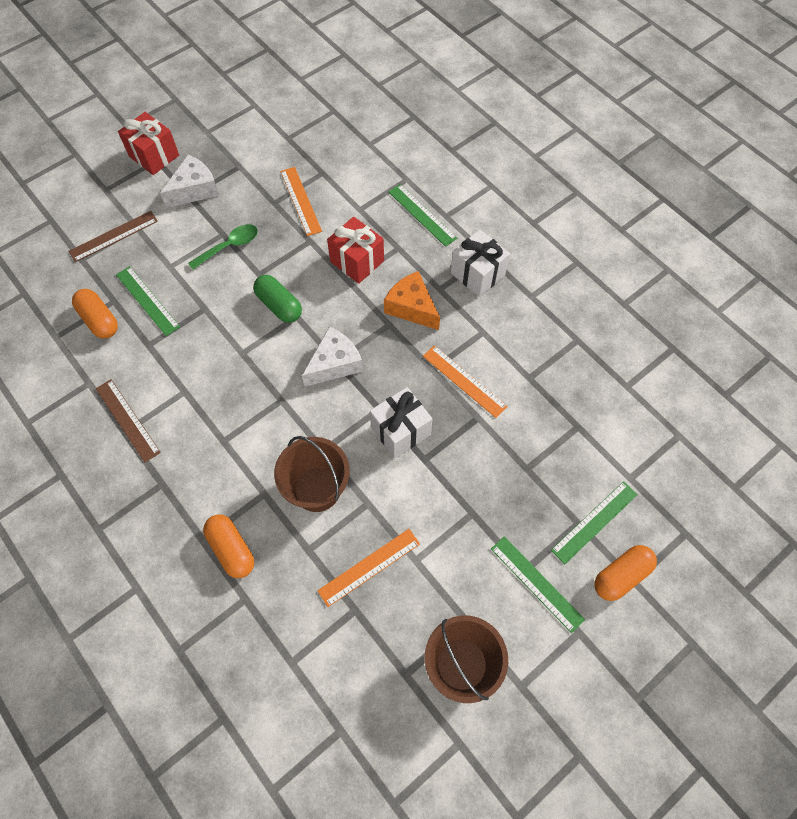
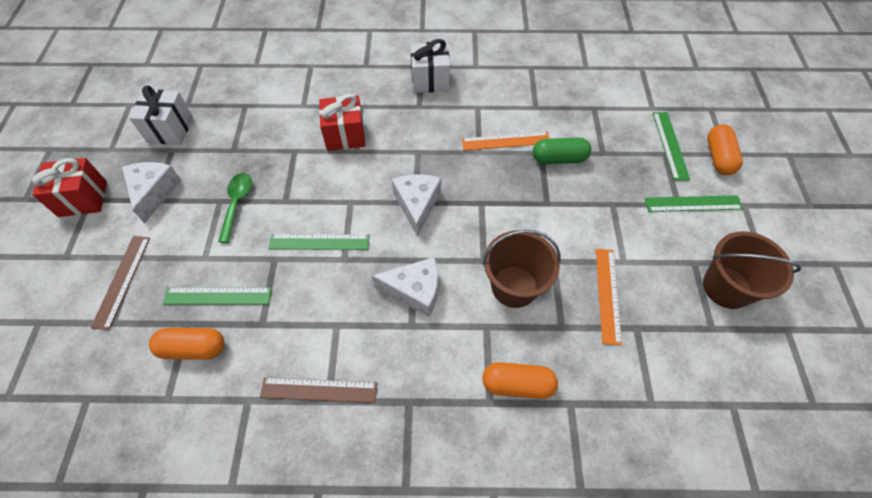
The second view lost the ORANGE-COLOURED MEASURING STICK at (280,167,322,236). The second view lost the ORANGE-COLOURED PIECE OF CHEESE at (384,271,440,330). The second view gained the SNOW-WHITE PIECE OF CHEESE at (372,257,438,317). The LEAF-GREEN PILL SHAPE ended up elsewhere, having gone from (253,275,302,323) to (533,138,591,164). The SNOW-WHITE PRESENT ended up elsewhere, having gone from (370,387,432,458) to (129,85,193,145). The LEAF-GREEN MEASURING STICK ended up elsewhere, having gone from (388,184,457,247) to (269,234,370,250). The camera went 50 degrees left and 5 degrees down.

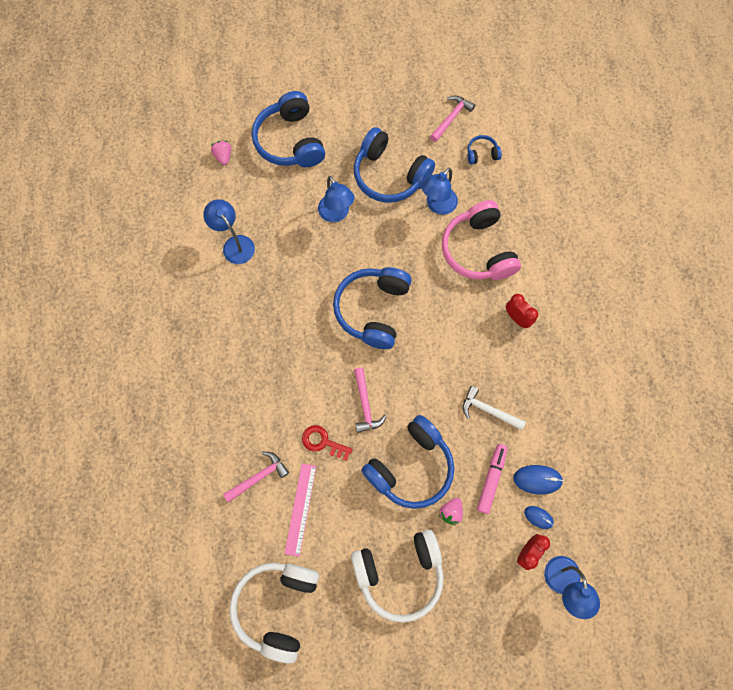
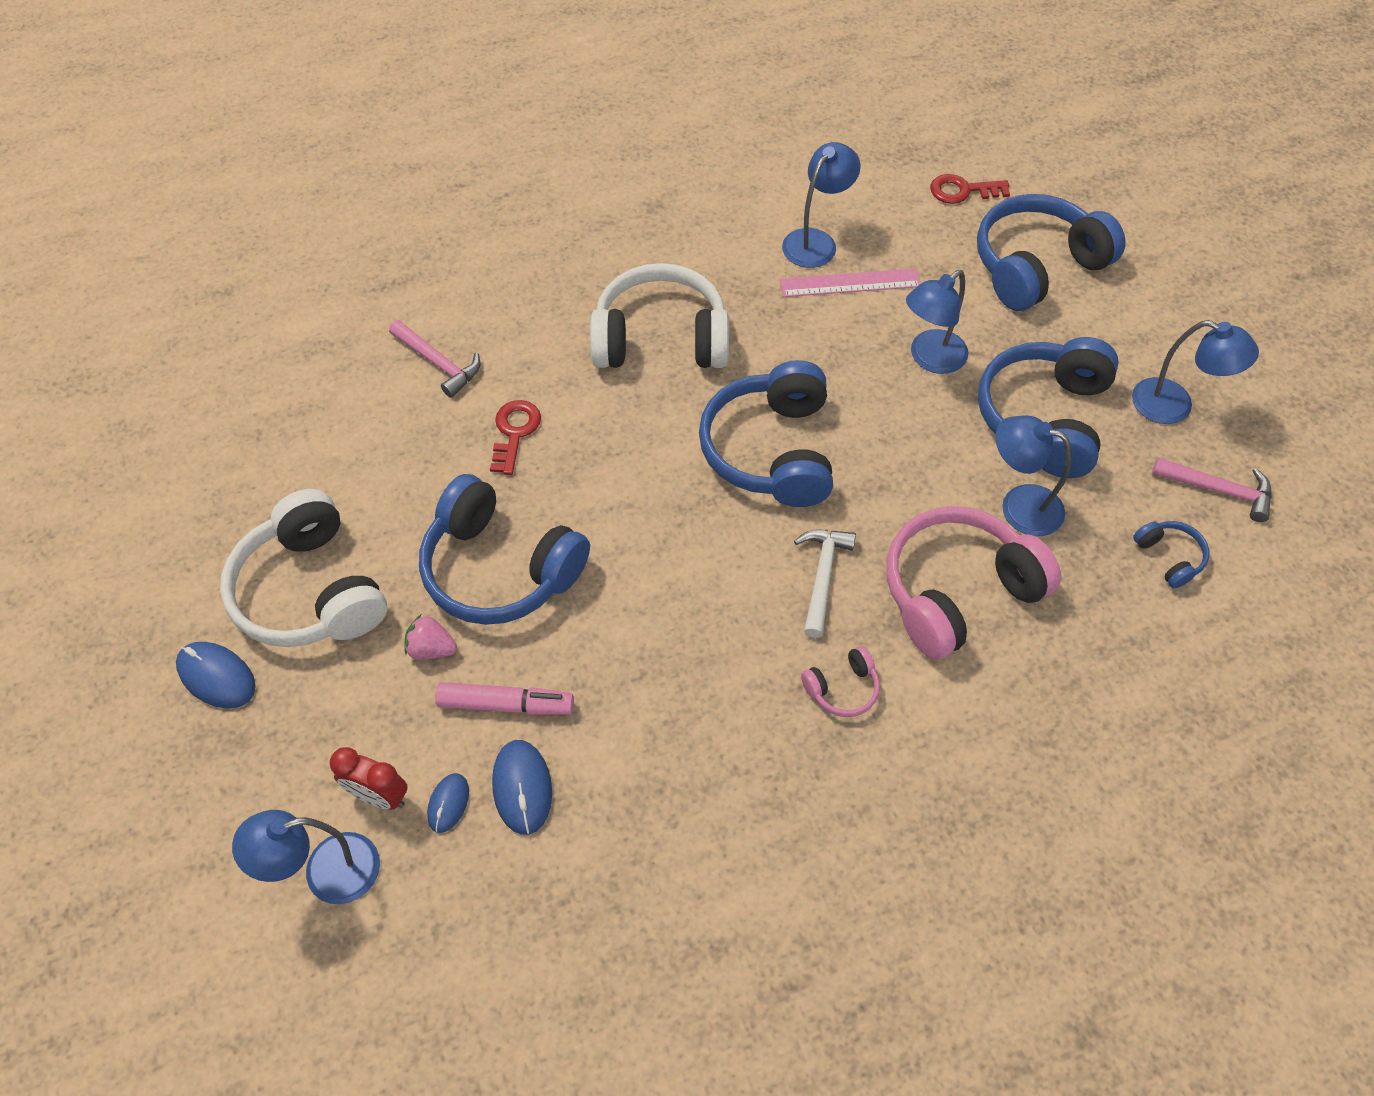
The second view lost the PINK CARPENTER'S HAMMER at (354,368,387,433). The second view gained the BLUE COMPUTER MOUSE at (176,642,256,708). The second view gained the BLUE LAMP at (1132,320,1259,424). The SNOW-WHITE HEADSET ended up elsewhere, having gone from (229,563,319,663) to (590,263,729,368). The PINK MEASURING STICK ended up elsewhere, having gone from (284,463,316,557) to (780,269,921,297). The SNOW-WHITE CARPENTER'S HAMMER ended up elsewhere, having gone from (463,386,526,430) to (794,530,856,638). Where the PINK TOY STRAWBERRY stood at (211,141,231,165), the CRIMSON DOOR KEY came to stand at (930,174,1010,204). Where the CRIMSON CLOCK stood at (506,294,538,328), the PINK HEADSET came to stand at (801,646,880,717). The BLUE HEADSET at (333,267,412,349) ended up facing another way, 90 degrees counterclockwise from before. The camera went 75 degrees right and 15 degrees down.

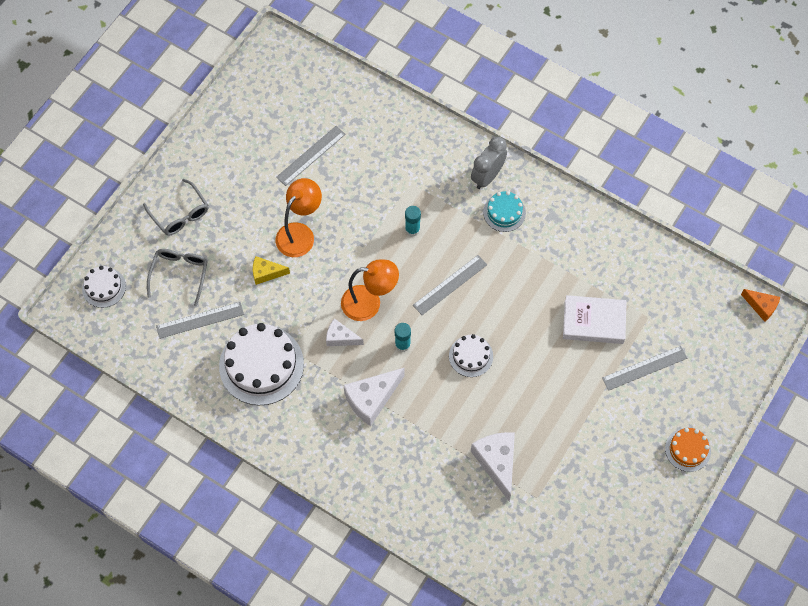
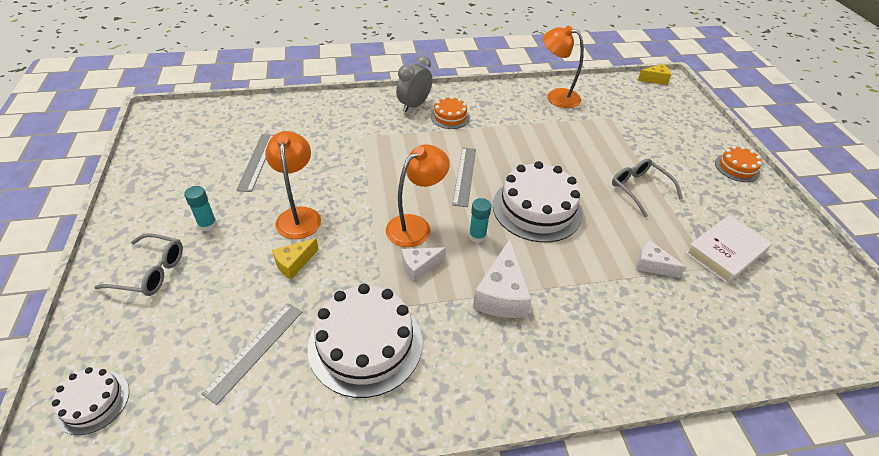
The second view lost the ASH-GREY MEASURING STICK at (602,346,687,391). The second view gained the ORANGE-COLOURED LAMP at (543,26,584,108). The ASH-GREY EYEGLASSES ended up elsewhere, having gone from (147,249,208,306) to (612,158,683,217). The TEAL STICK OF GLUE ended up elsewhere, having gone from (405,206,421,237) to (184,186,217,231). The SNOW-WHITE HARDBACK ended up elsewhere, having gone from (563,295,627,344) to (685,215,772,284). What was the TEAL CAKE at (483,191,526,232) turned into the ORANGE-COLOURED CAKE at (431,96,470,129). What was the ORANGE-COLOURED PIECE OF CHEESE at (741,289,780,322) turned into the GOLDEN PIECE OF CHEESE at (637,64,672,85). The ASH-GREY CLOCK at (471,137,507,189) ended up facing another way, 45 degrees clockwise from before. The size of the SNOW-WHITE CAKE at (449,334,493,377) changed by a factor of 1.90. The size of the SNOW-WHITE PIECE OF CHEESE at (471,432,515,501) changed by a factor of 0.60. The camera went 45 degrees left and 20 degrees down.

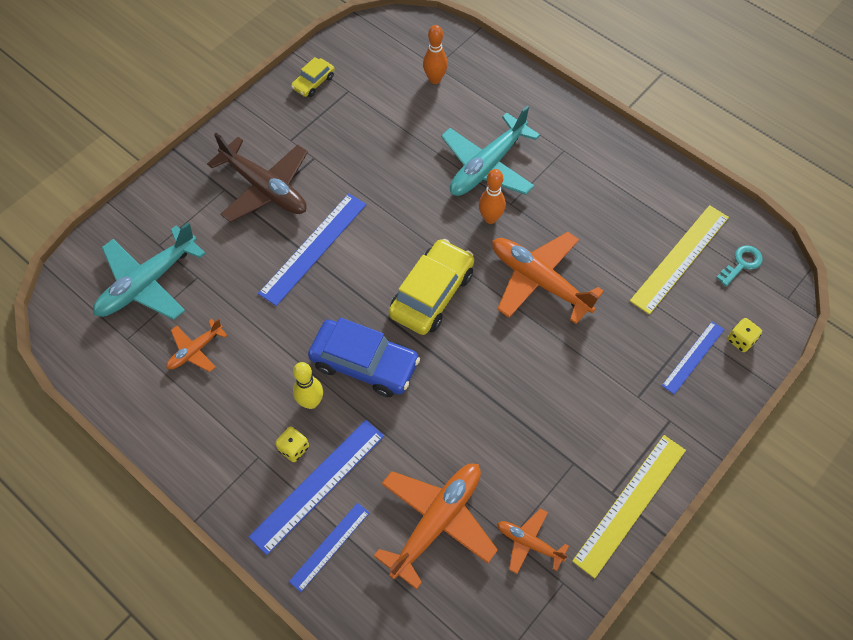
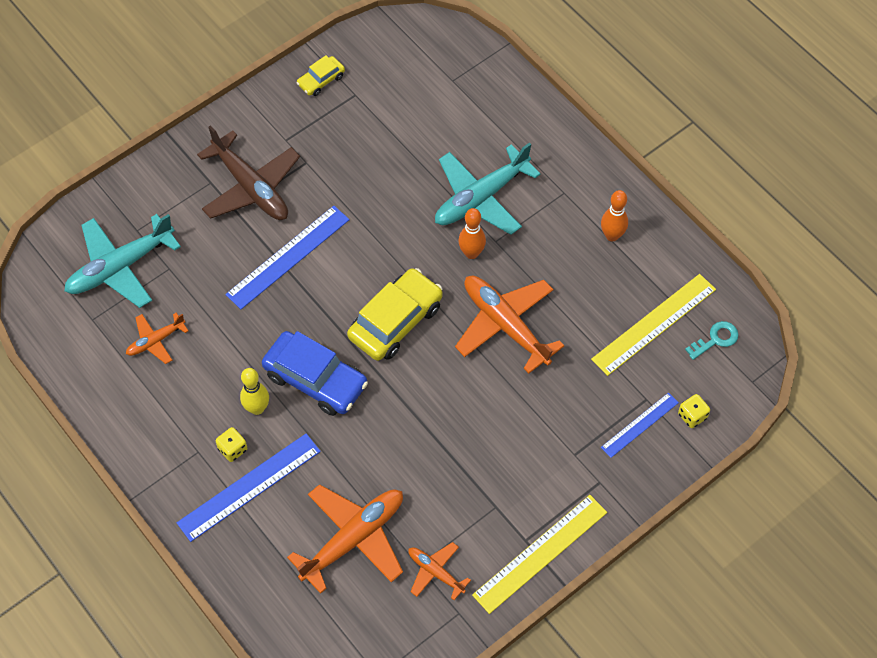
The second view lost the BLUE MEASURING STICK at (289,503,370,592). The ORANGE-COLOURED SKITTLE ended up elsewhere, having gone from (423,25,448,84) to (601,190,628,241). The camera went 10 degrees right and 0 degrees up.

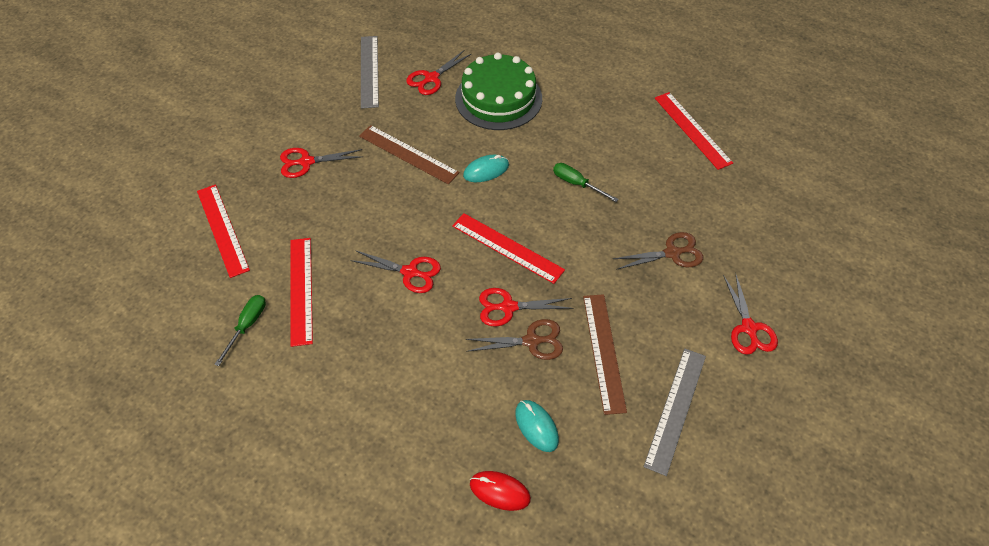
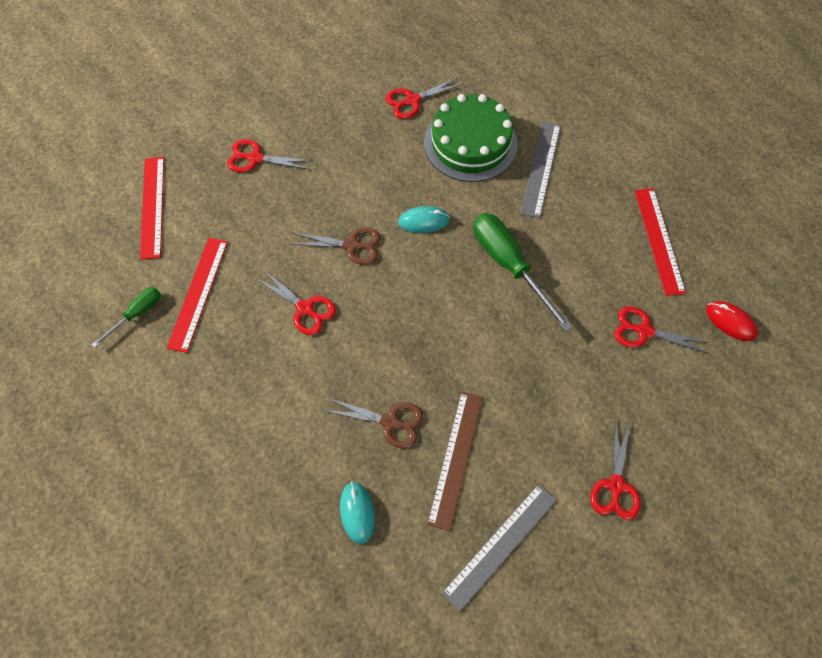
The second view lost the BROWN MEASURING STICK at (359,125,460,184). The second view lost the CRIMSON MEASURING STICK at (452,213,565,284). The ASH-GREY MEASURING STICK ended up elsewhere, having gone from (361,36,379,108) to (520,121,561,218). The CRIMSON COMPUTER MOUSE ended up elsewhere, having gone from (470,471,531,511) to (706,301,758,341). The CRIMSON PAIR OF SCISSORS ended up elsewhere, having gone from (479,288,573,327) to (614,306,710,353). The BROWN PAIR OF SCISSORS ended up elsewhere, having gone from (613,232,703,270) to (292,227,381,265). The size of the LEAF-GREEN FLAT SCREWDRIVER at (553,163,619,202) changed by a factor of 1.85. The camera went 20 degrees right and 10 degrees up.

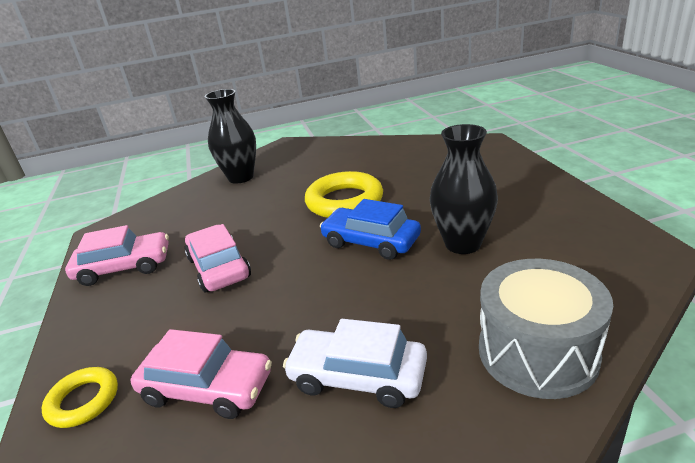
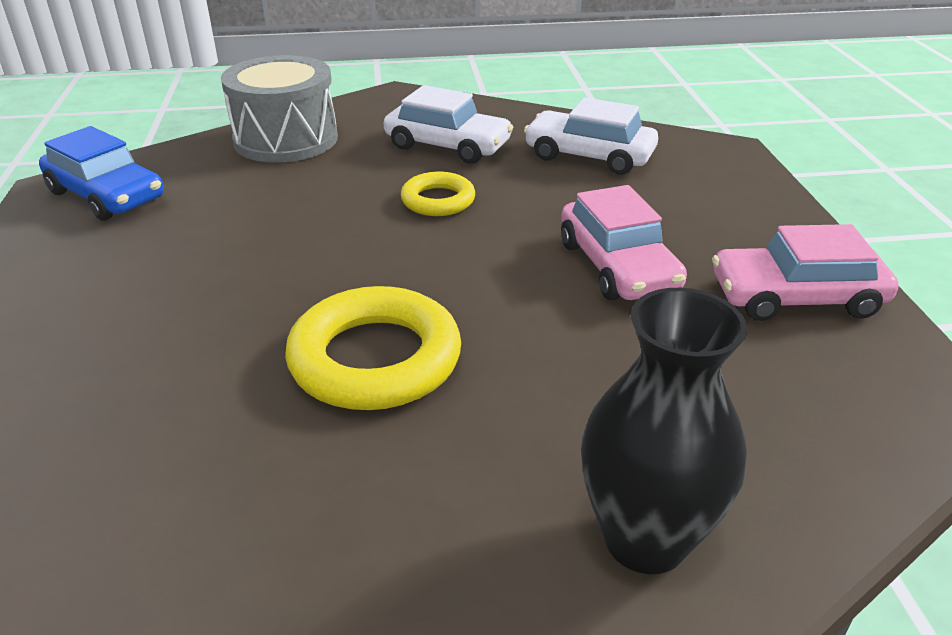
The second view lost the BLACK VASE at (430,124,498,254). The GOLDEN TORUS ended up elsewhere, having gone from (42,367,118,428) to (401,172,475,216). The BLUE TOY CAR ended up elsewhere, having gone from (320,199,421,260) to (39,126,164,221). What was the PINK TOY CAR at (131,329,272,419) turned into the SNOW-WHITE TOY CAR at (524,97,658,174). The camera went 175 degrees left and 5 degrees up.

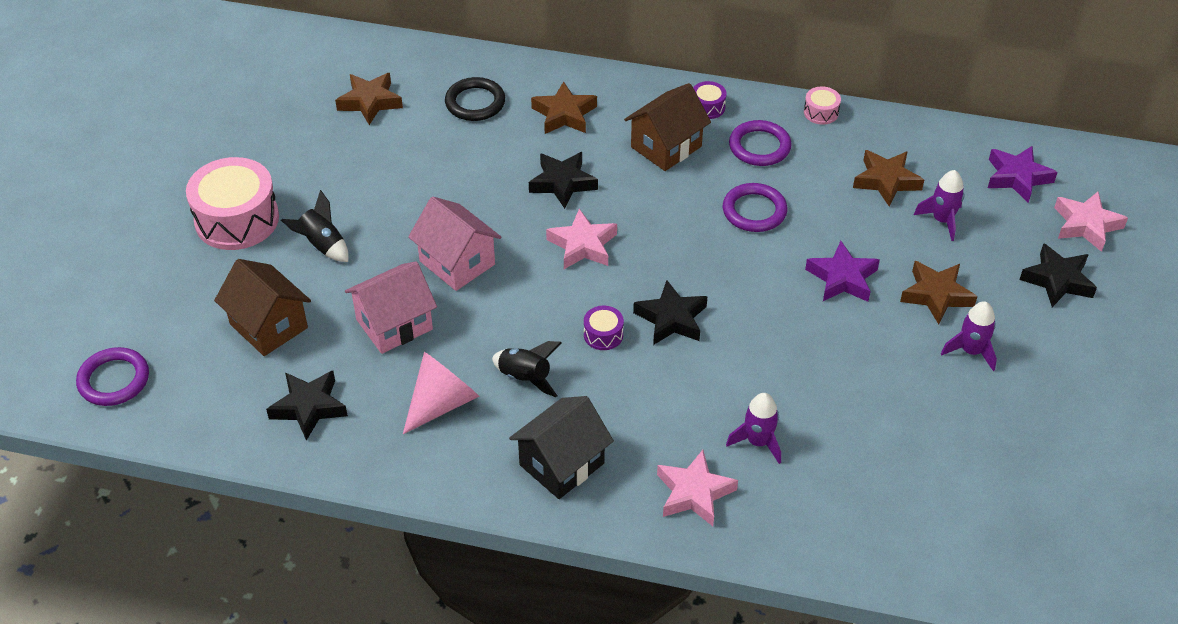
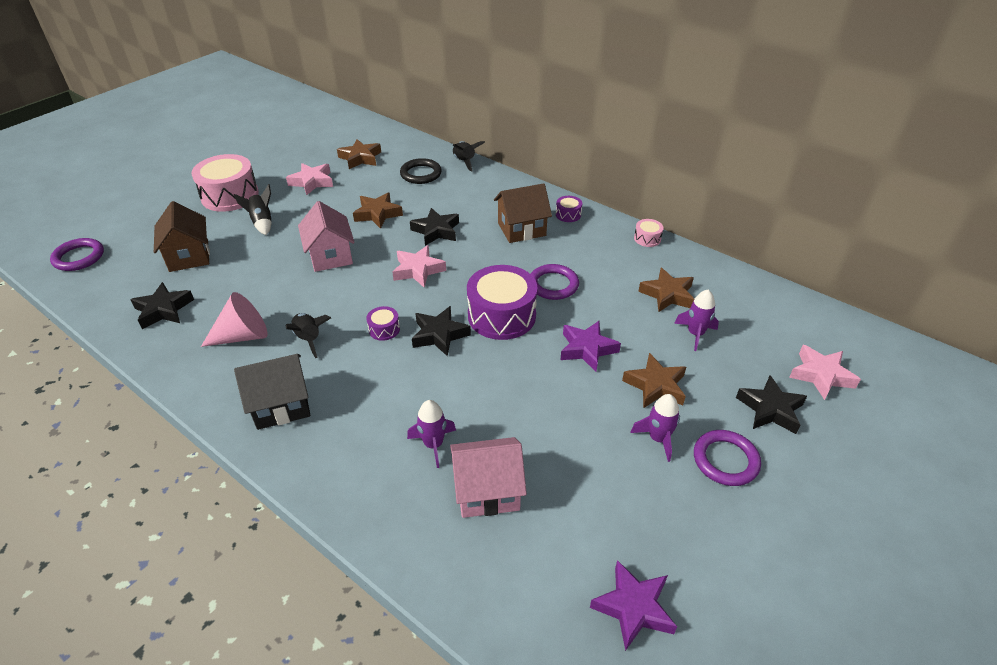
The second view gained the BLACK TOY ROCKET at (453,141,485,172). The second view gained the PURPLE DRUM at (467,265,538,340). The PINK TOY HOUSE ended up elsewhere, having gone from (345,261,437,354) to (450,437,527,518). The BROWN STAR ended up elsewhere, having gone from (531,81,597,134) to (353,193,403,229). The PINK STAR ended up elsewhere, having gone from (657,450,738,526) to (286,163,333,195). The PURPLE TORUS ended up elsewhere, having gone from (729,120,792,166) to (694,430,761,486). The PURPLE STAR ended up elsewhere, having gone from (988,146,1058,203) to (590,560,677,651). The camera went 25 degrees right and 5 degrees down.

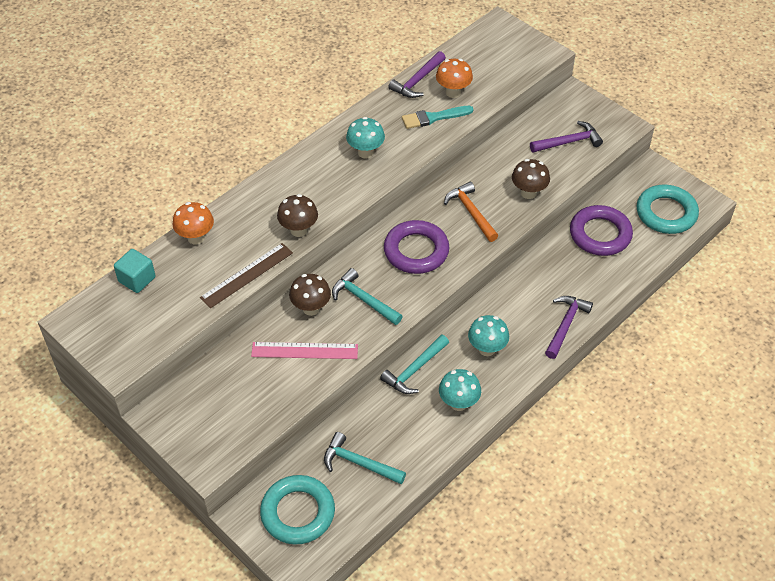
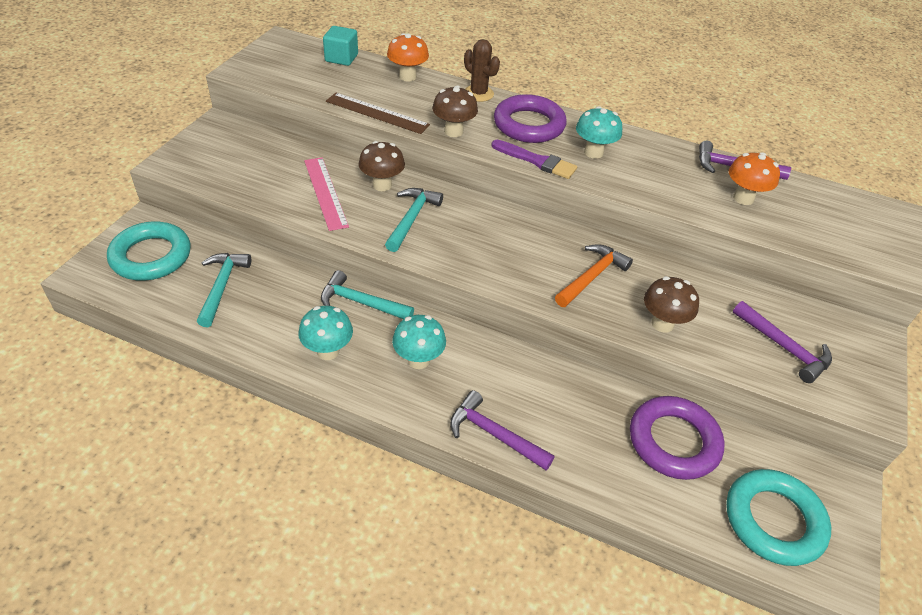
The second view lost the TEAL BRUSH at (402,106,474,129). The second view gained the BROWN CACTUS at (464,39,500,102). The second view gained the PURPLE BRUSH at (491,140,577,179). The PURPLE TORUS ended up elsewhere, having gone from (384,220,449,274) to (494,94,567,143). The PURPLE CARPENTER'S HAMMER at (545,296,593,359) ended up facing another way, 150 degrees counterclockwise from before. The camera went 65 degrees right and 5 degrees down.

